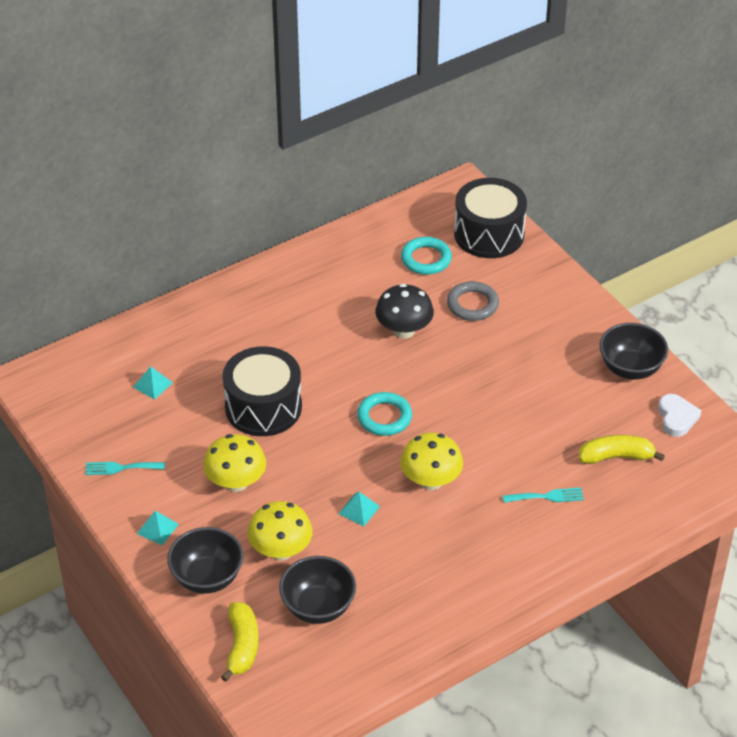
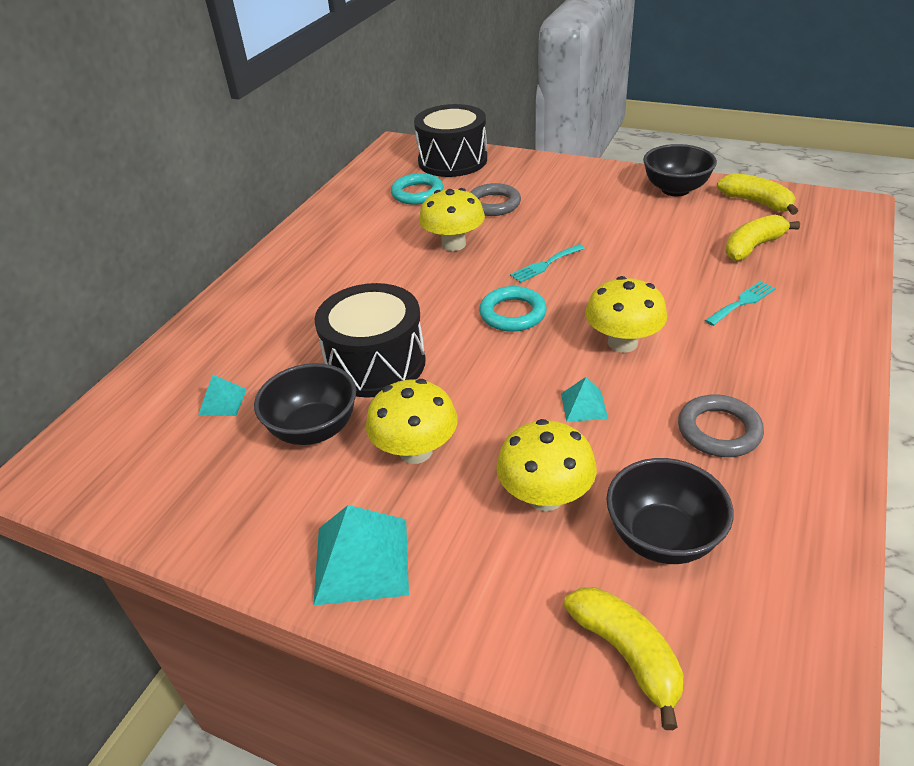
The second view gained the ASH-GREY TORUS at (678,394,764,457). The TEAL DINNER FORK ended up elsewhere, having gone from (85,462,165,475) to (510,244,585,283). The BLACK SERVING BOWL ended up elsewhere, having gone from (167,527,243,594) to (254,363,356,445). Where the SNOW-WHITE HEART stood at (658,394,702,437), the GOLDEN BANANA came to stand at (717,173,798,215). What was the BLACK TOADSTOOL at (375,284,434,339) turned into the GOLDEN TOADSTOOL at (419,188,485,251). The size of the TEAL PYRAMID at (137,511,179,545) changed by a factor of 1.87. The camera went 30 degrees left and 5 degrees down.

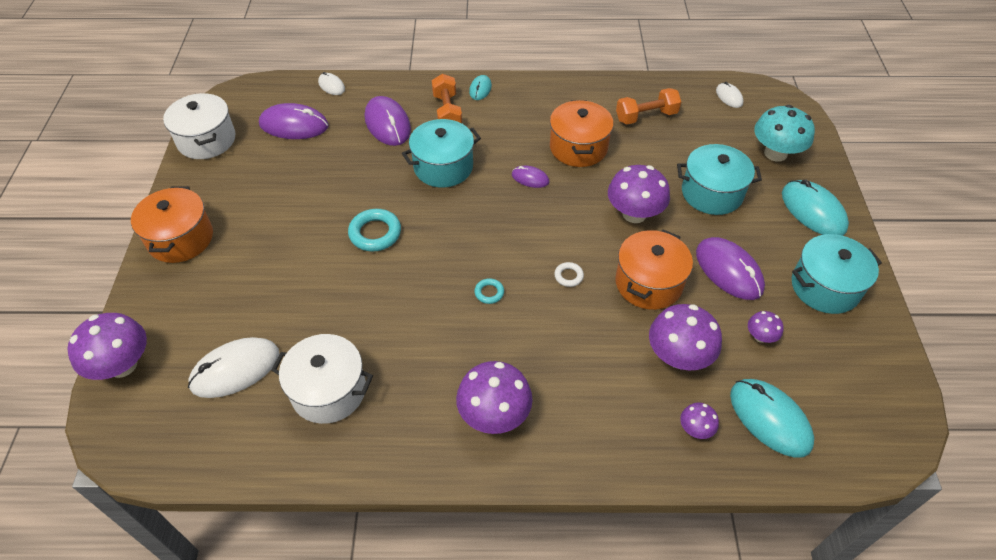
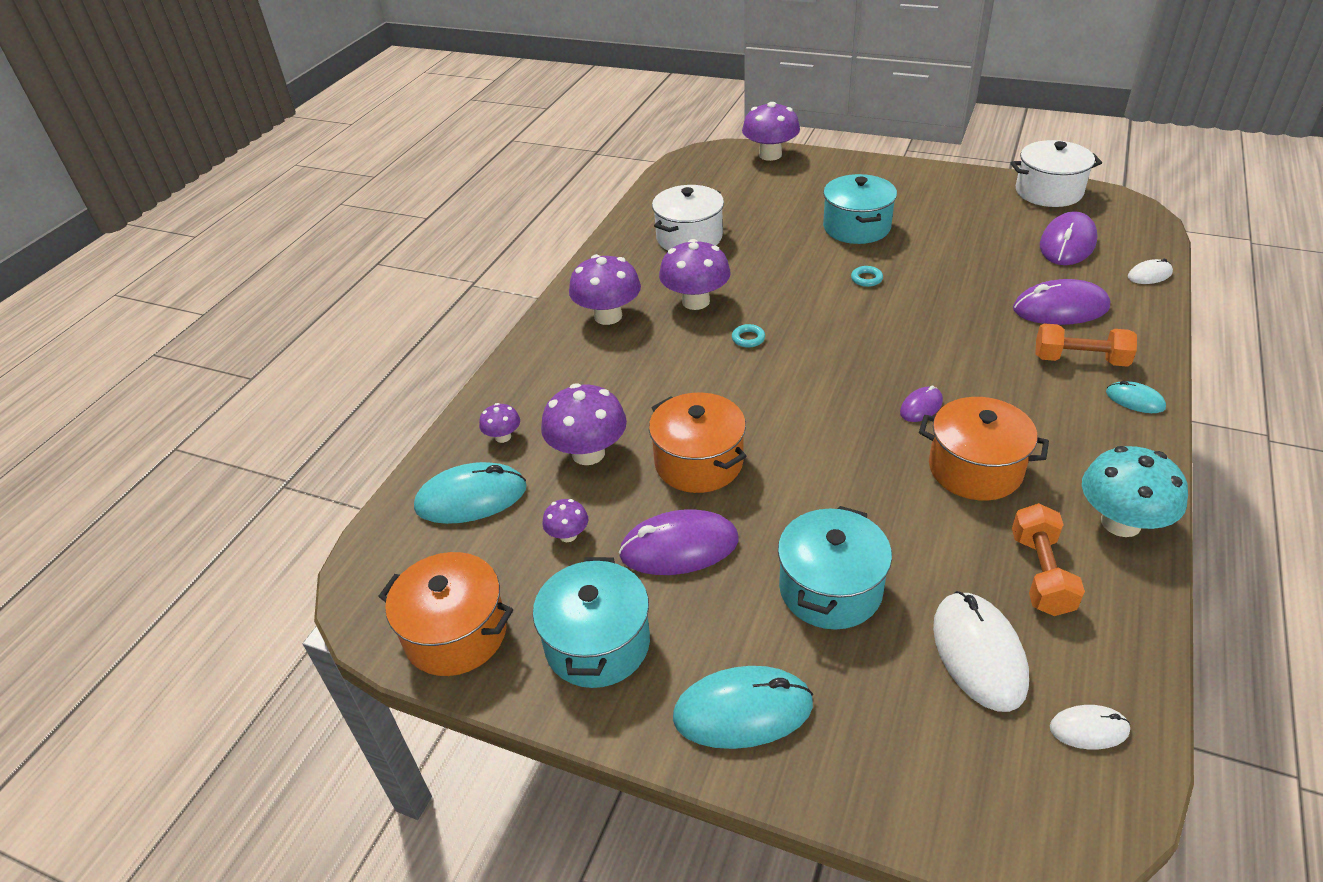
The second view lost the SNOW-WHITE TORUS at (554,262,584,287). The ORANGE-COLOURED STOCKPOT ended up elsewhere, having gone from (131,186,213,263) to (378,552,513,676). The SNOW-WHITE COMPUTER MOUSE ended up elsewhere, having gone from (188,337,280,398) to (933,591,1029,712). The TEAL STOCKPOT ended up elsewhere, having gone from (402,119,481,187) to (823,174,897,244). The PURPLE TOADSTOOL ended up elsewhere, having gone from (608,165,670,223) to (659,239,731,310). The TEAL TOADSTOOL ended up elsewhere, having gone from (754,105,815,162) to (1082,446,1188,537). The size of the TEAL TORUS at (348,209,401,252) changed by a factor of 0.53. The camera went 115 degrees right and 10 degrees down.

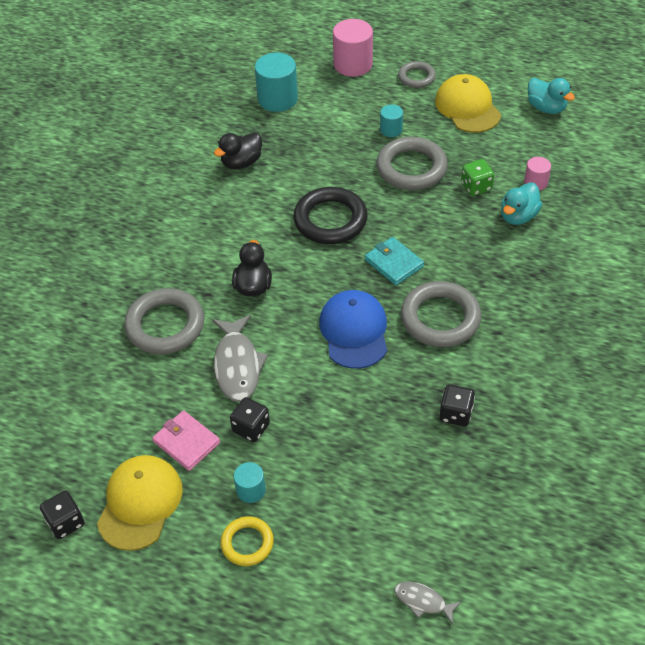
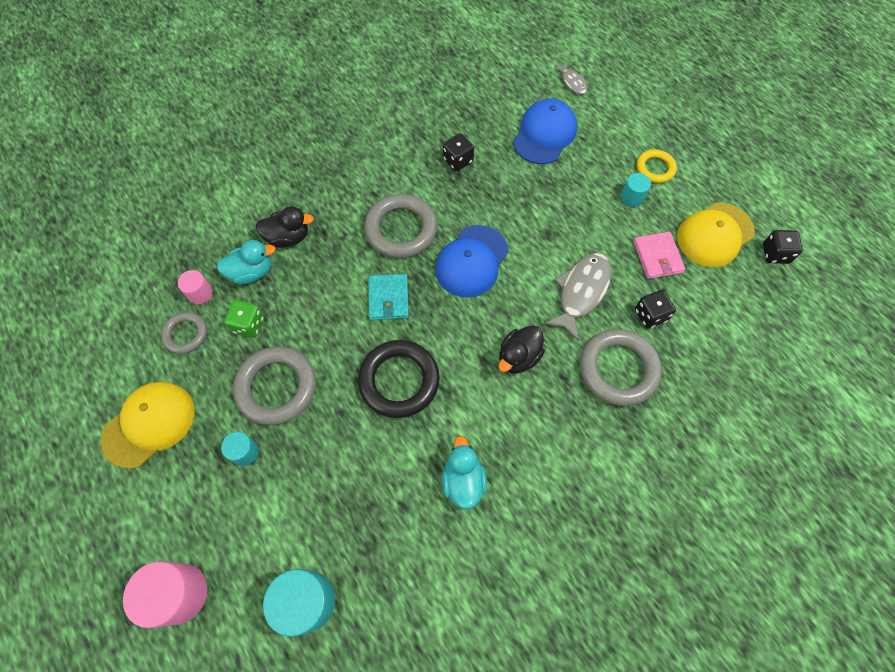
The second view gained the BLUE CAP at (513,98,577,164). The BLACK RUBBER DUCK ended up elsewhere, having gone from (214,132,262,169) to (255,206,314,248). The BLACK DICE ended up elsewhere, having gone from (230,397,270,442) to (635,290,676,329). The ASH-GREY TORUS ended up elsewhere, having gone from (398,61,436,88) to (161,312,207,354). The TEAL RUBBER DUCK ended up elsewhere, having gone from (528,78,575,114) to (442,436,487,509). The GOLDEN CAP at (435,74,501,133) ended up facing another way, 150 degrees counterclockwise from before. The camera went 145 degrees left and 15 degrees up.

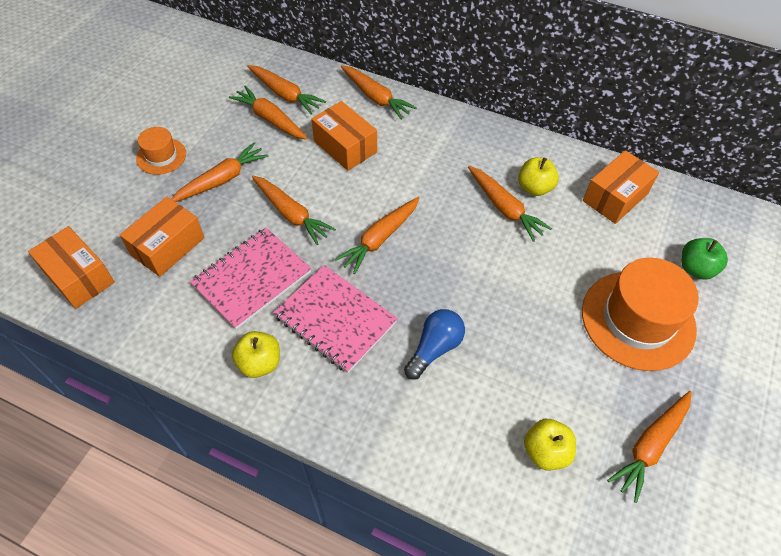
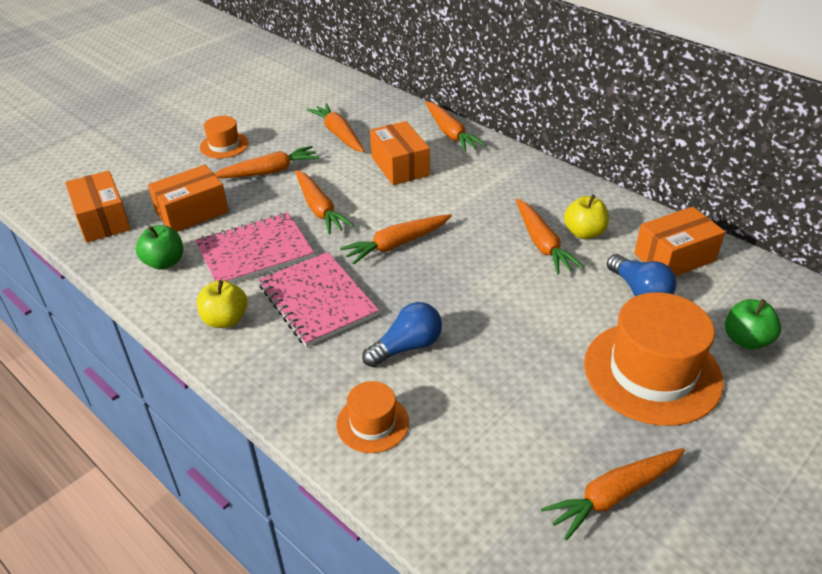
The second view lost the ORANGE-COLOURED CARROT at (247,65,326,114). The second view lost the GOLDEN APPLE FRUIT at (524,419,576,470). The second view gained the LEAF-GREEN APPLE FRUIT at (136,225,183,270). The second view gained the ORANGE-COLOURED TOP HAT at (336,381,409,453). The second view gained the BLUE LIGHT BULB at (607,254,677,296). The camera went 20 degrees right and 15 degrees down.

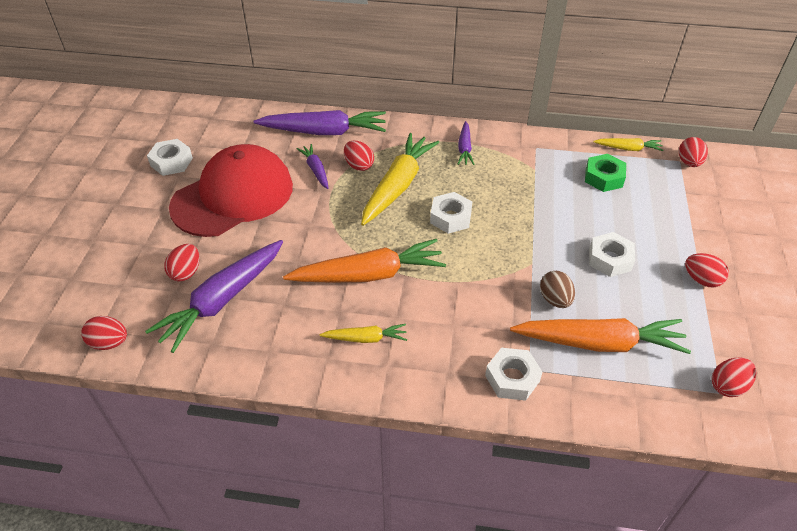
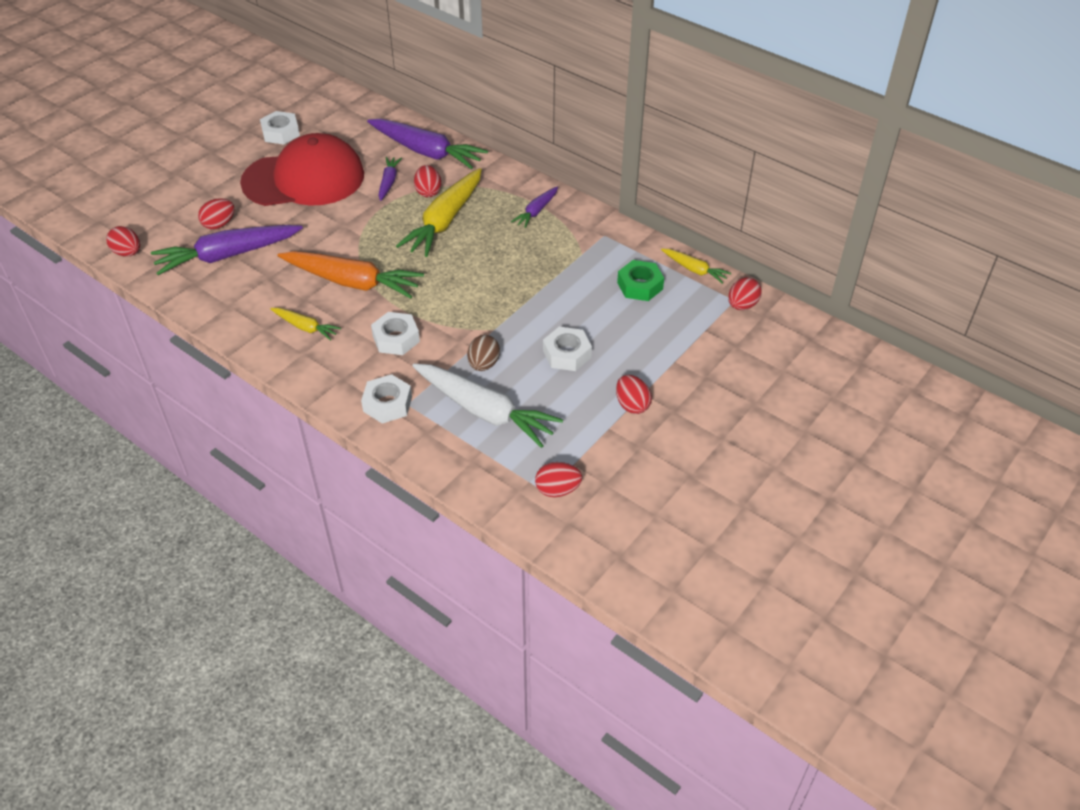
The SNOW-WHITE HEXAGON NUT ended up elsewhere, having gone from (430,192,472,234) to (371,312,420,355). What was the ORANGE-COLOURED CARROT at (510,318,691,354) turned into the SNOW-WHITE CARROT at (412,364,563,448). The GOLDEN CARROT at (361,133,439,226) ended up facing another way, 150 degrees clockwise from before. The camera went 30 degrees right and 0 degrees up.

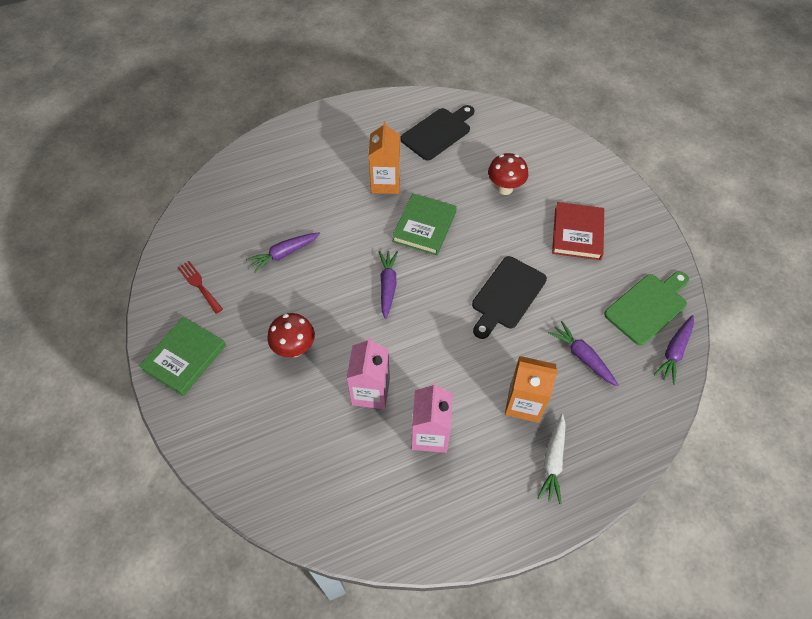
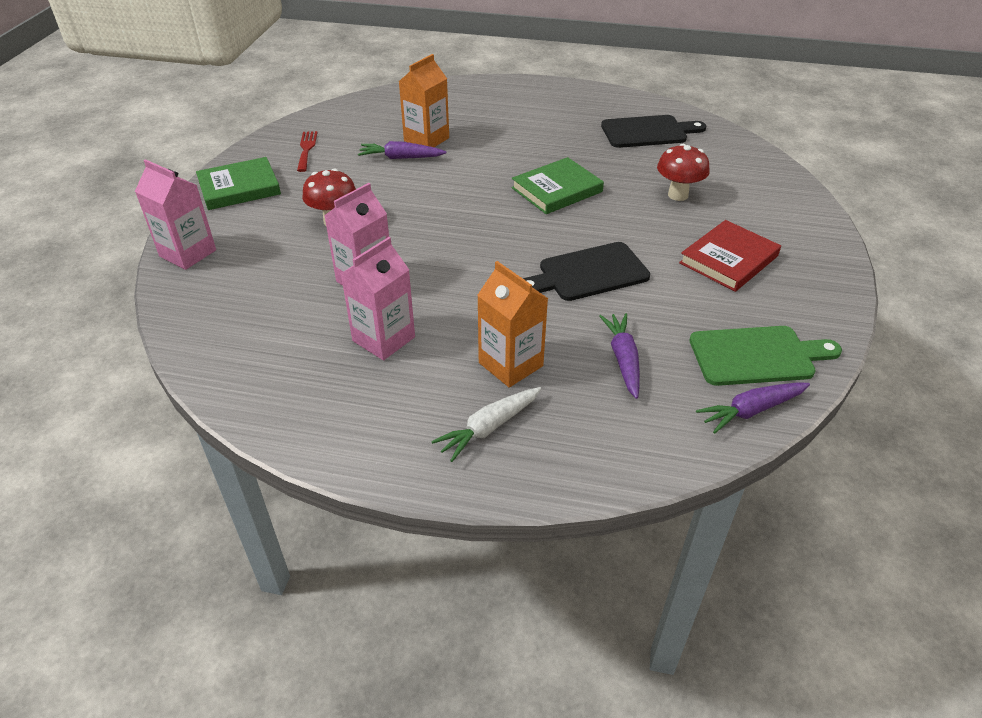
The second view lost the PURPLE CARROT at (379,251,398,319). The second view gained the PINK MILK CARTON at (135,159,216,270). The ORANGE-COLOURED MILK CARTON ended up elsewhere, having gone from (368,121,400,194) to (398,54,449,147). The camera went 35 degrees right and 15 degrees down.

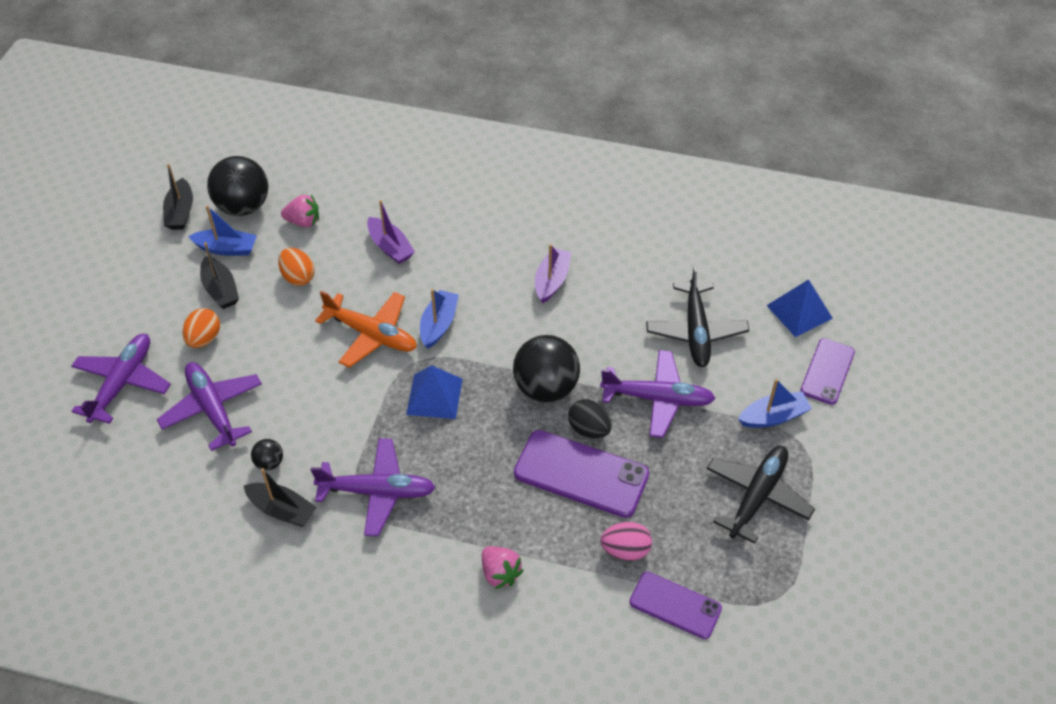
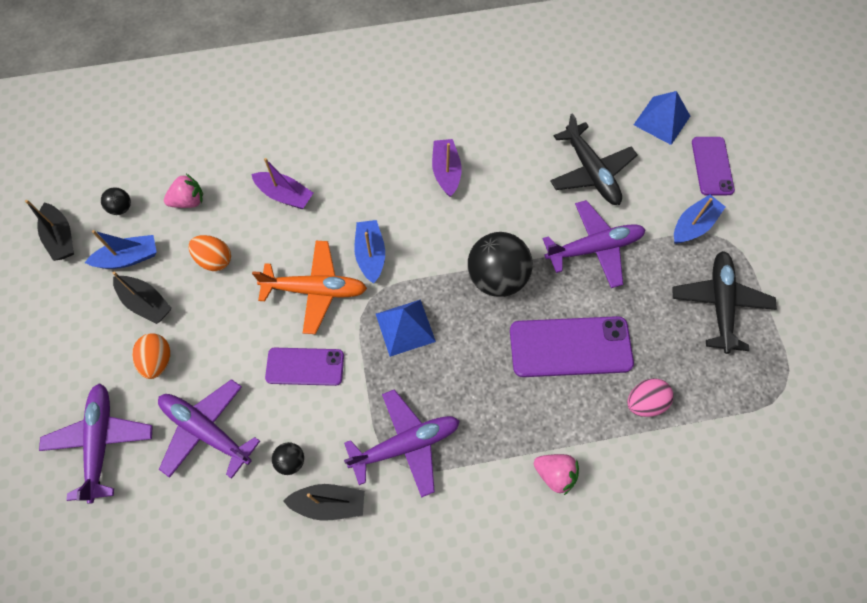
The second view lost the BLACK EGG at (568,399,612,438). The PURPLE SMARTPHONE ended up elsewhere, having gone from (629,572,722,639) to (265,348,344,386). The size of the BLACK PLAY BALL at (207,156,269,216) changed by a factor of 0.45. The camera went 25 degrees left and 15 degrees up.

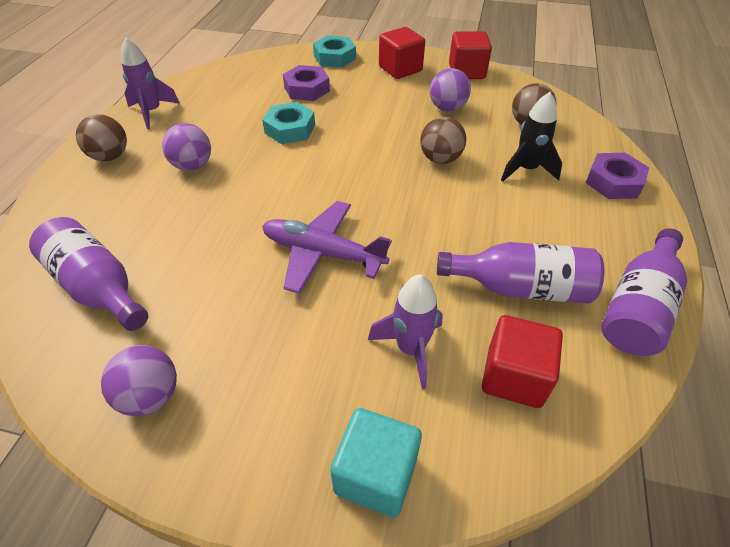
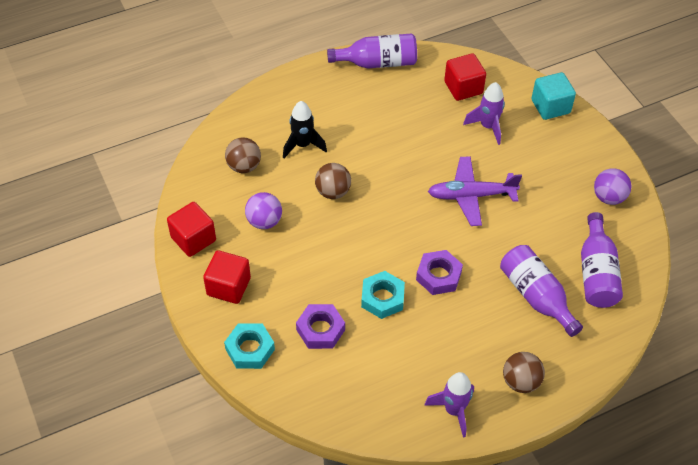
The second view lost the PURPLE PLAY BALL at (162,123,211,171). The PURPLE FLASK ended up elsewhere, having gone from (437,242,604,304) to (500,245,583,337). The PURPLE HEXAGON NUT ended up elsewhere, having gone from (586,153,649,199) to (416,250,463,295). The PURPLE AEROPLANE at (262,201,392,294) ended up facing another way, 105 degrees clockwise from before. The camera went 130 degrees left and 5 degrees up.

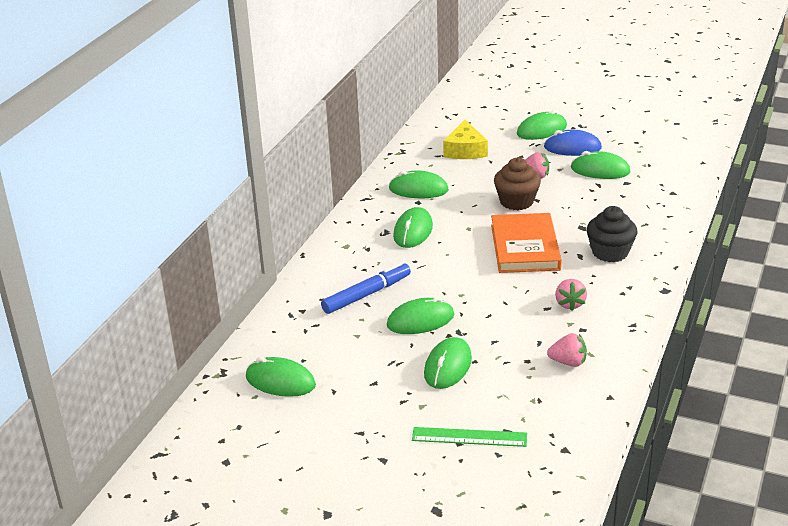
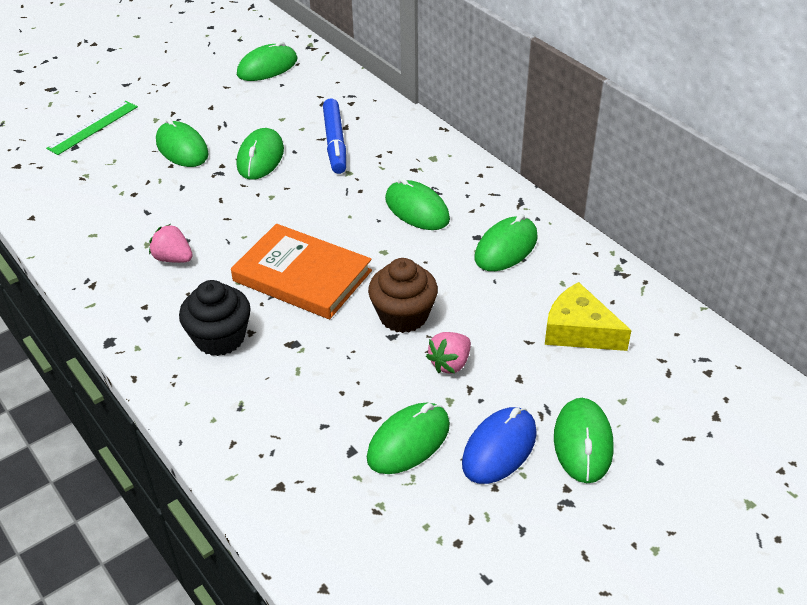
The second view lost the PINK TOY STRAWBERRY at (547,333,587,367). The camera went 120 degrees right and 10 degrees up.

